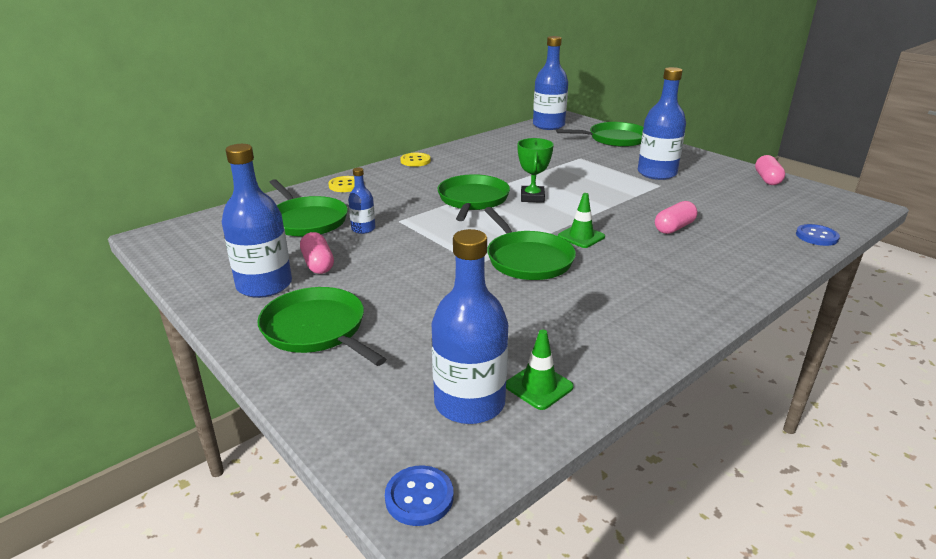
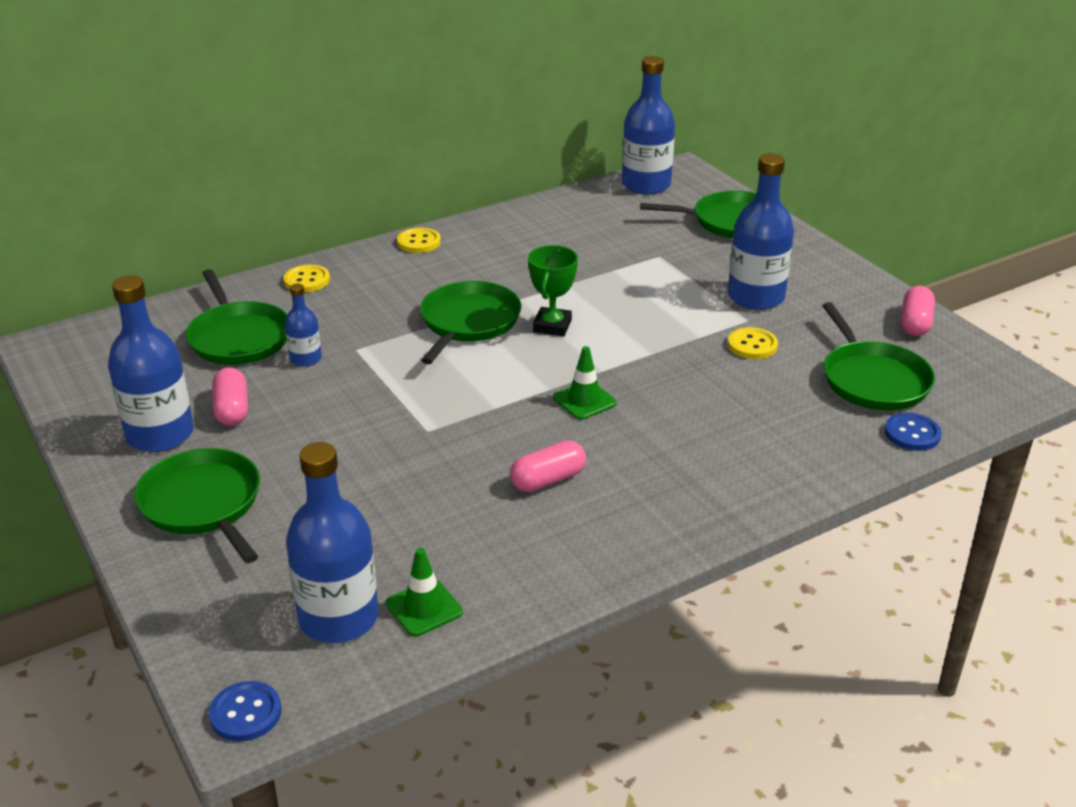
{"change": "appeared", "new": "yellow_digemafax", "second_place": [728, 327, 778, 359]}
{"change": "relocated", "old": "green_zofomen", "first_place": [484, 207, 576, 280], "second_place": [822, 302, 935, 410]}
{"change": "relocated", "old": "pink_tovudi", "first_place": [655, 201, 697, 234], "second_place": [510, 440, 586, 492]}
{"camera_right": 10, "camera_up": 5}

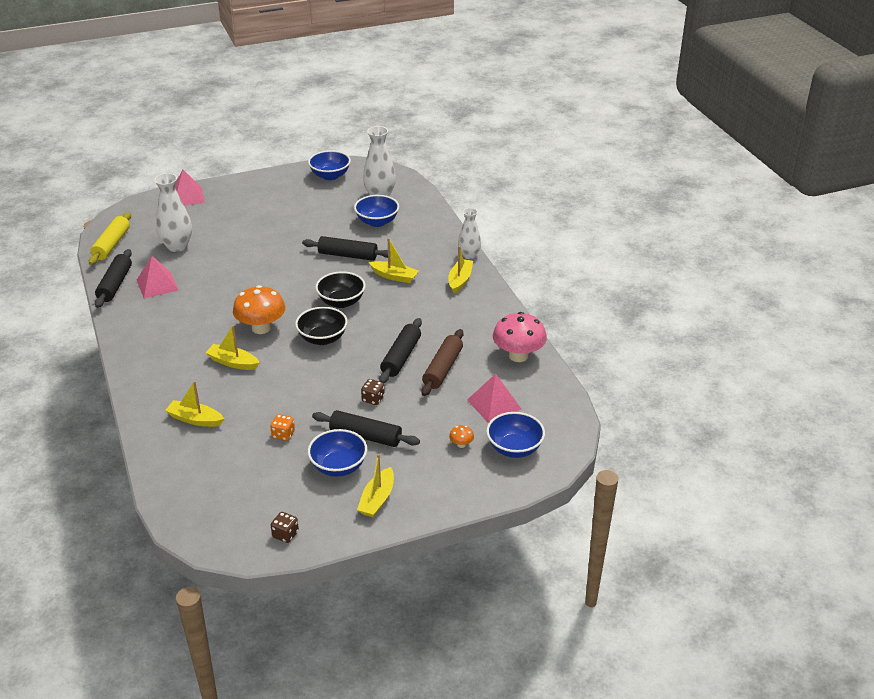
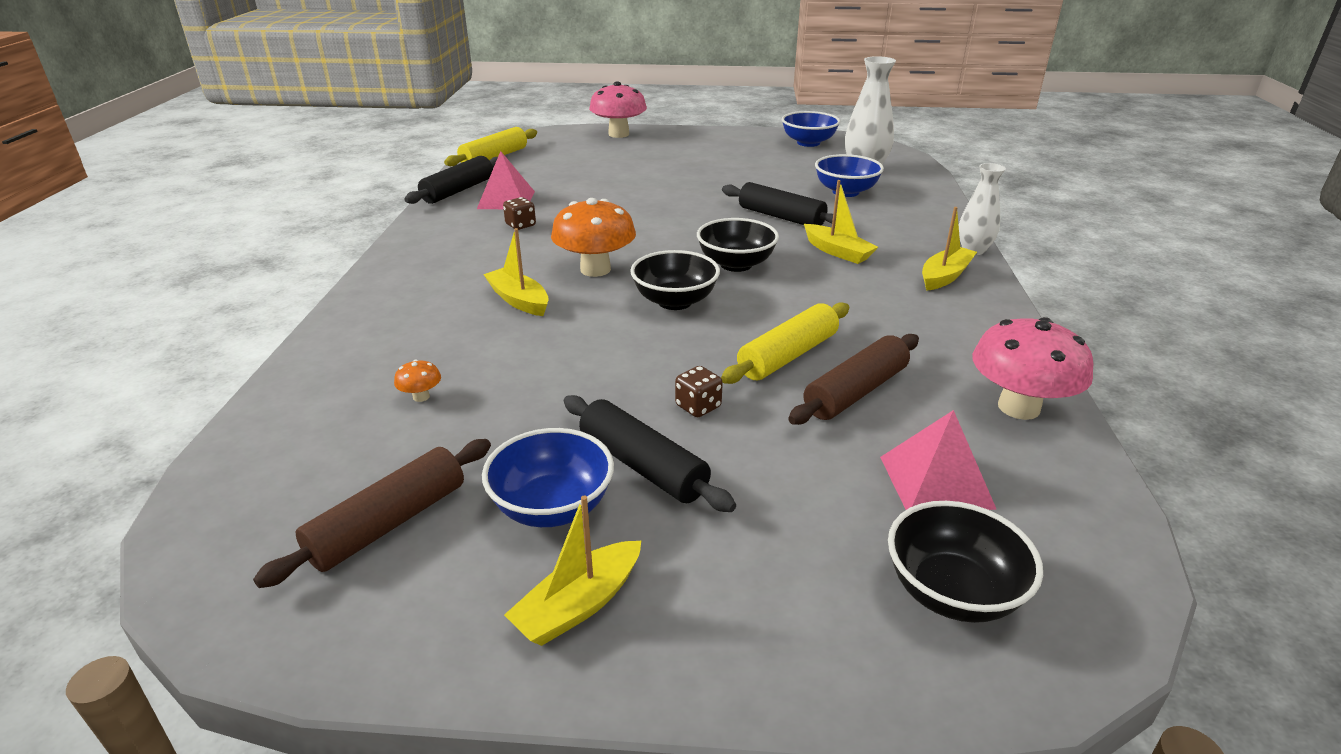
{"change": "missing", "old": "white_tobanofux", "first_place": [154, 173, 192, 252]}
{"change": "missing", "old": "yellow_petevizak", "first_place": [165, 381, 224, 427]}
{"change": "missing", "old": "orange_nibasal", "first_place": [270, 414, 295, 441]}
{"change": "appeared", "new": "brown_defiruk", "second_place": [253, 439, 491, 588]}
{"change": "relocated", "old": "brown_nibasal", "first_place": [271, 512, 299, 543], "second_place": [503, 197, 536, 230]}
{"change": "relocated", "old": "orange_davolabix", "first_place": [449, 425, 474, 448], "second_place": [394, 360, 441, 402]}
{"change": "exchanged", "old": "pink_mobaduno", "new": "pink_davolabix", "first_place": [175, 170, 205, 206], "second_place": [589, 81, 647, 138]}
{"change": "colour", "old": "black_defiruk", "new": "yellow_defiruk", "first_place": [379, 318, 422, 383], "second_place": [721, 302, 849, 384]}
{"change": "colour", "old": "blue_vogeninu", "new": "black_vogeninu", "first_place": [486, 412, 545, 458], "second_place": [888, 501, 1043, 623]}
{"camera_right": 25, "camera_up": -5}

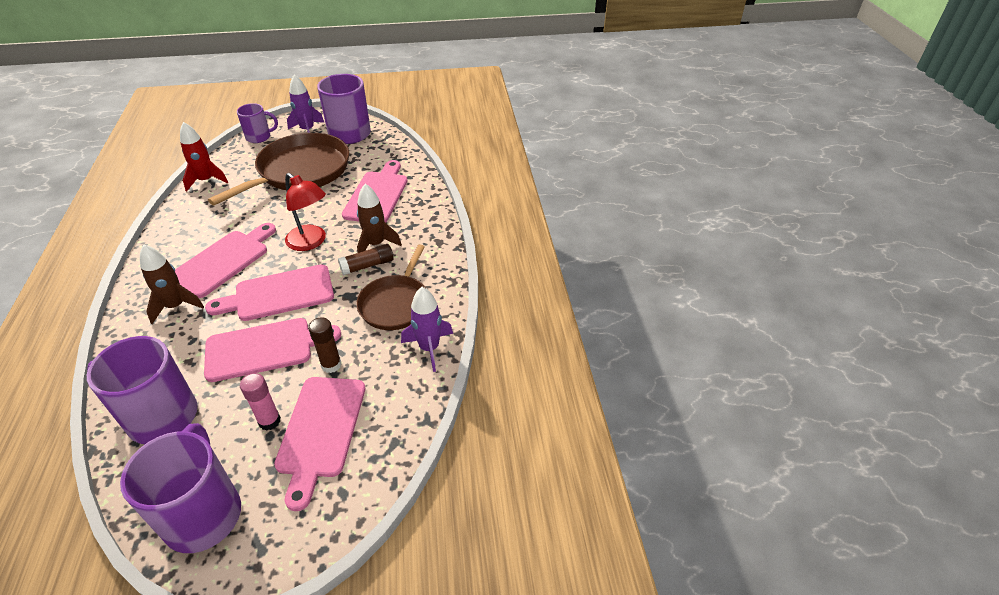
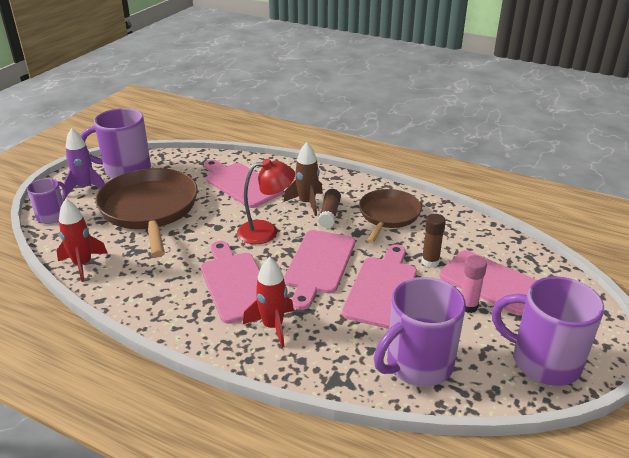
{"change": "missing", "old": "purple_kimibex", "first_place": [401, 287, 453, 372]}
{"change": "colour", "old": "brown_kimibex", "new": "red_kimibex", "first_place": [140, 244, 204, 324], "second_place": [243, 257, 294, 348]}
{"change": "spun", "old": "brown_zofomen", "first_place": [356, 245, 426, 330], "second_place": [359, 189, 422, 244], "degrees": -120}
{"camera_right": -55, "camera_up": -10}

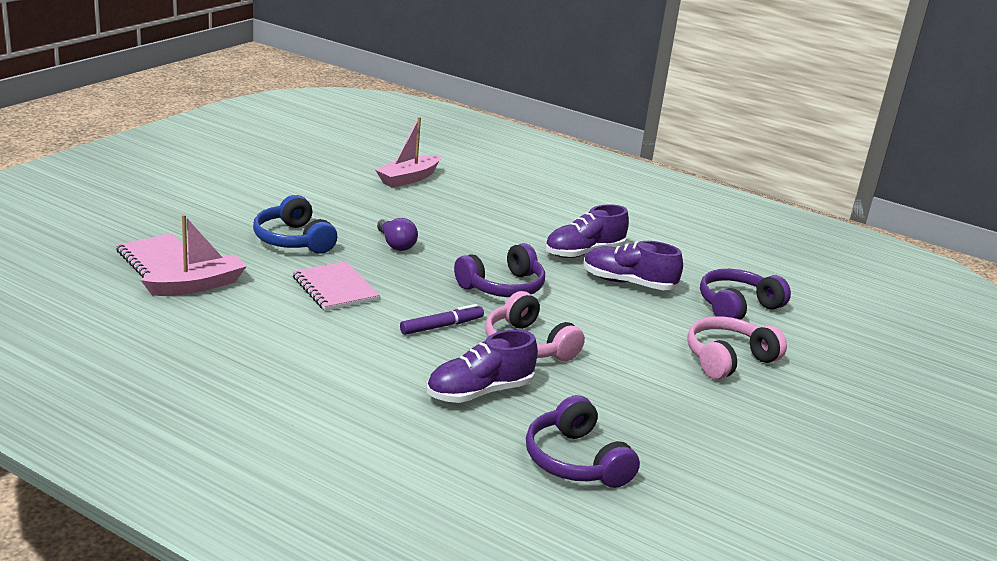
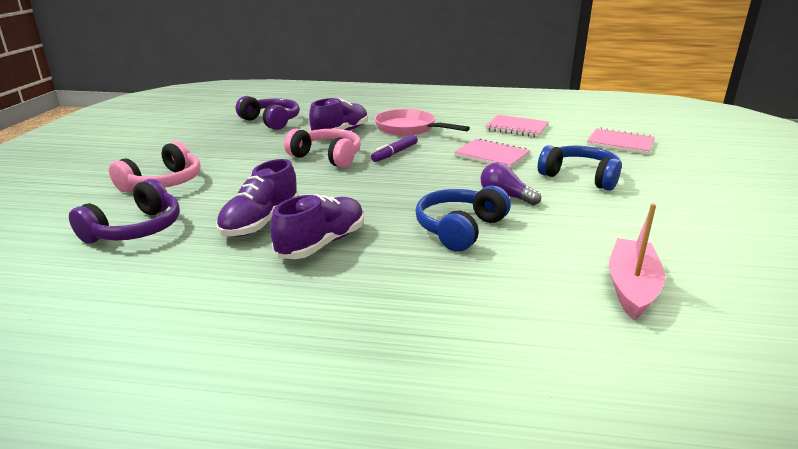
{"change": "missing", "old": "pink_petevizak", "first_place": [141, 214, 247, 296]}
{"change": "missing", "old": "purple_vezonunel", "first_place": [454, 243, 545, 297]}
{"change": "appeared", "new": "pink_zofomen", "second_place": [374, 109, 470, 136]}
{"change": "appeared", "new": "blue_vezonunel", "second_place": [415, 185, 511, 252]}
{"change": "appeared", "new": "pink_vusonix", "second_place": [485, 115, 549, 137]}
{"change": "spun", "old": "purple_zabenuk", "first_place": [583, 241, 683, 290], "second_place": [216, 159, 299, 237], "degrees": 120}
{"camera_right": 160, "camera_up": 0}

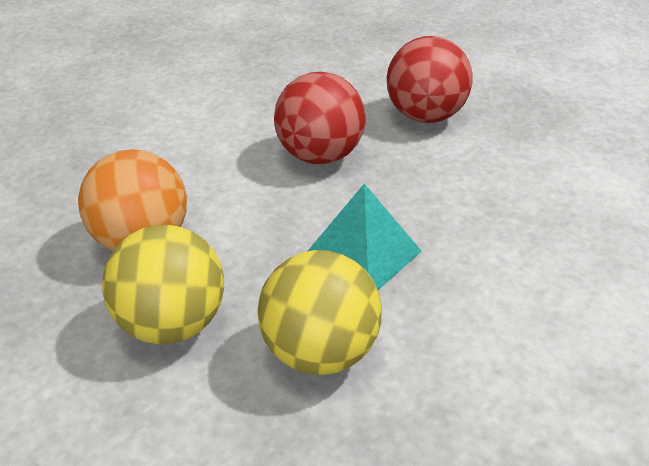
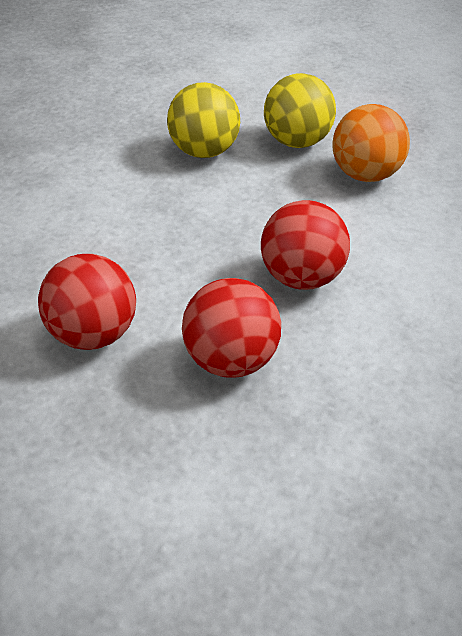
{"change": "missing", "old": "turquoise_mobaduno", "first_place": [308, 184, 422, 290]}
{"change": "appeared", "new": "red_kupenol", "second_place": [38, 254, 136, 350]}
{"camera_right": 155, "camera_up": 5}

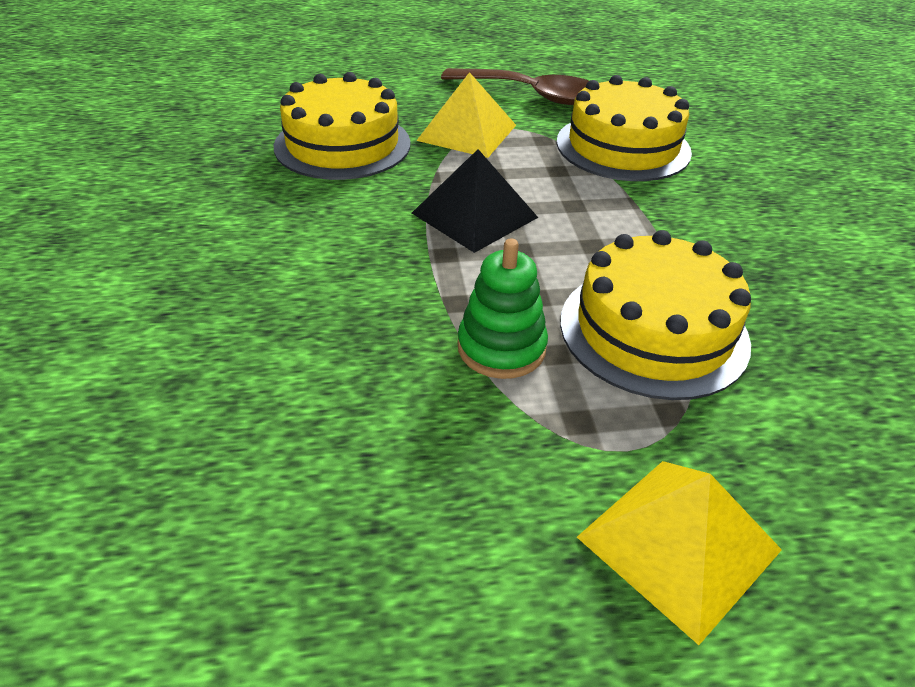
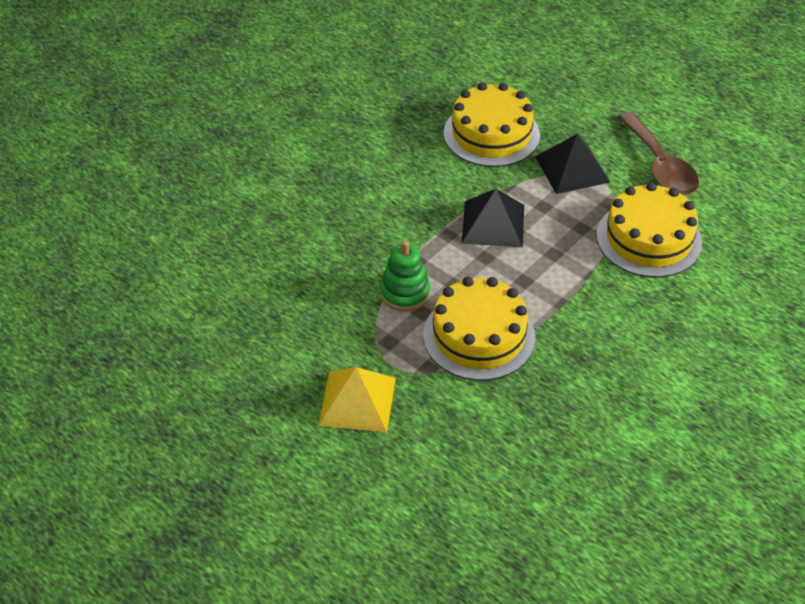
{"change": "colour", "old": "yellow_mobaduno", "new": "black_mobaduno", "first_place": [416, 72, 516, 158], "second_place": [535, 134, 610, 194]}
{"camera_right": 50, "camera_up": 5}

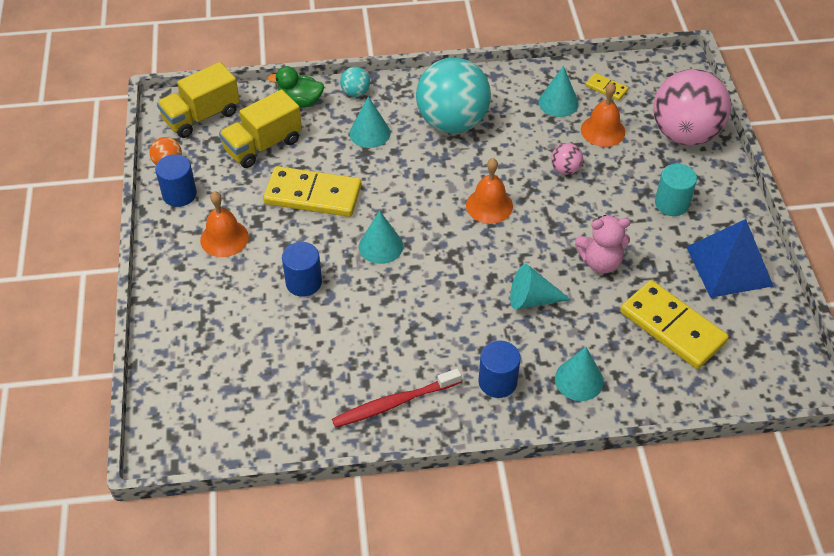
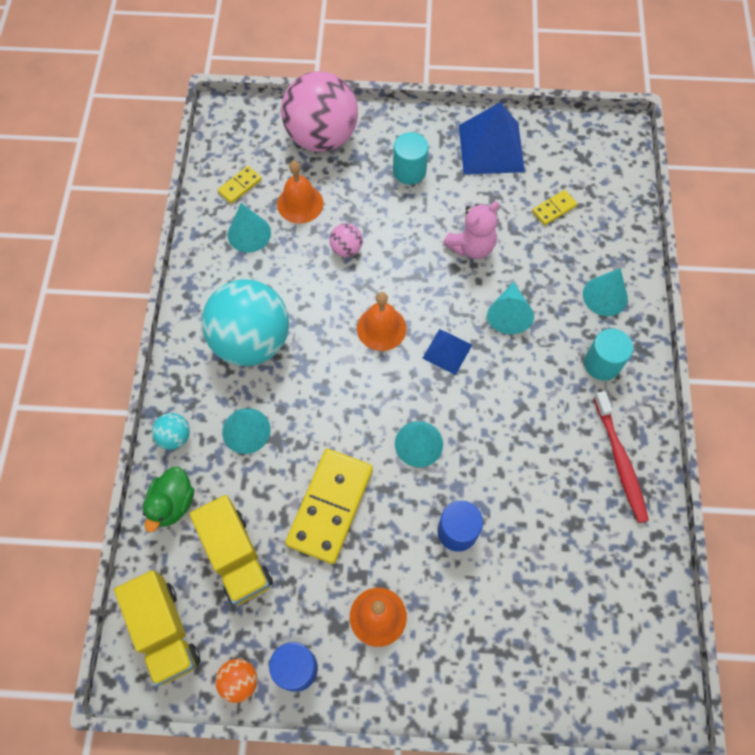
{"change": "appeared", "new": "blue_mobaduno", "second_place": [422, 329, 472, 375]}
{"change": "colour", "old": "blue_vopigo", "new": "turquoise_vopigo", "first_place": [478, 340, 520, 398], "second_place": [584, 328, 633, 381]}
{"change": "spun", "old": "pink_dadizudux", "first_place": [575, 215, 631, 273], "second_place": [443, 202, 499, 259], "degrees": 45}
{"change": "size", "old": "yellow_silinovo", "first_place": [620, 280, 729, 369], "second_place": [532, 190, 577, 225], "factor": 0.47}
{"camera_right": -80, "camera_up": 15}

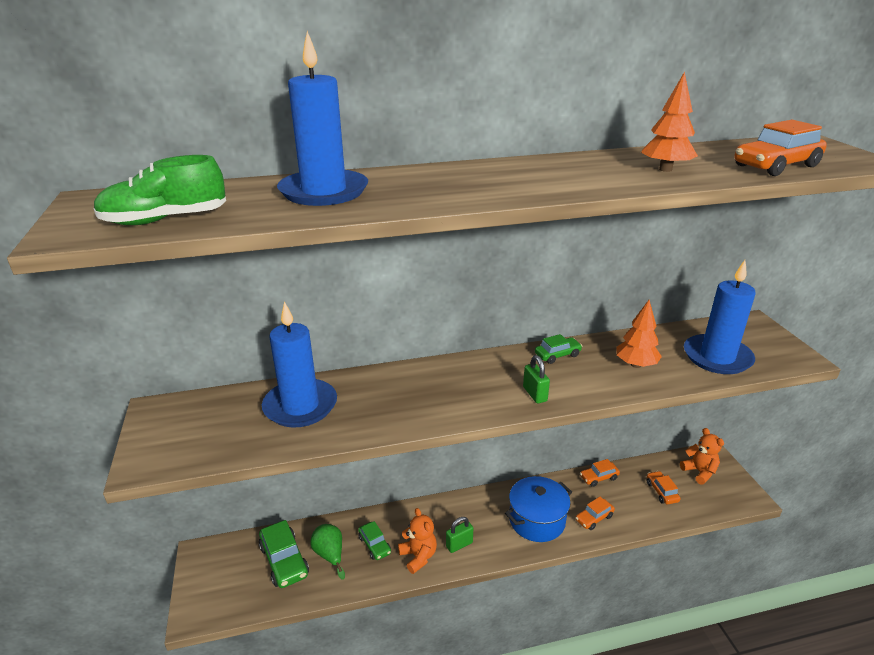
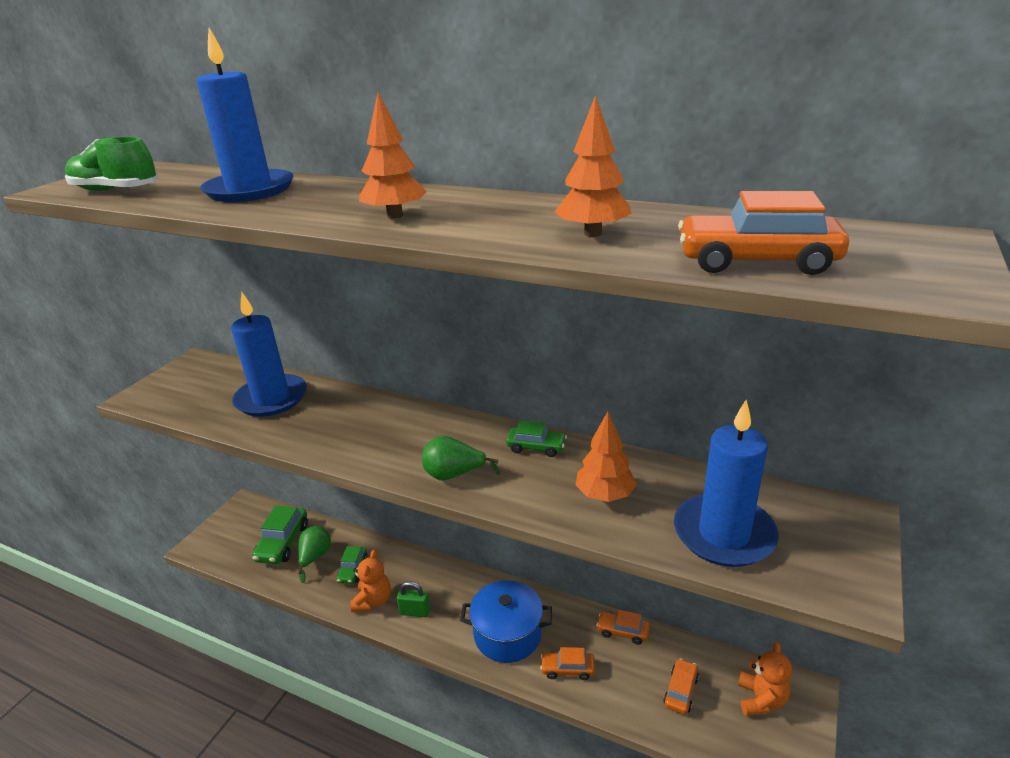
{"change": "appeared", "new": "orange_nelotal", "second_place": [359, 93, 427, 219]}
{"change": "exchanged", "old": "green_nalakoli", "new": "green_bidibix", "first_place": [523, 355, 550, 403], "second_place": [422, 436, 500, 481]}
{"camera_right": 40, "camera_up": 0}

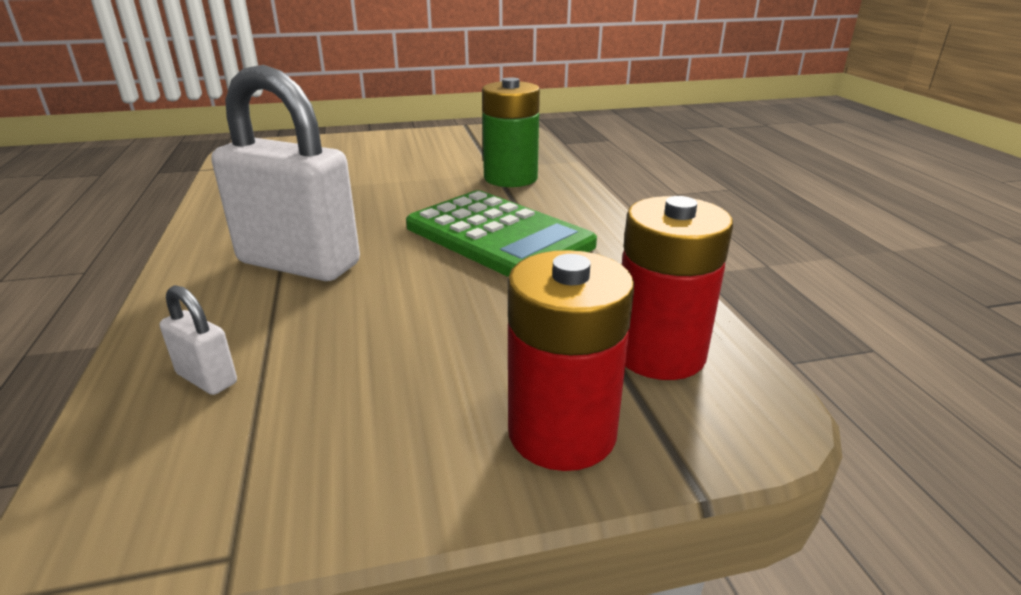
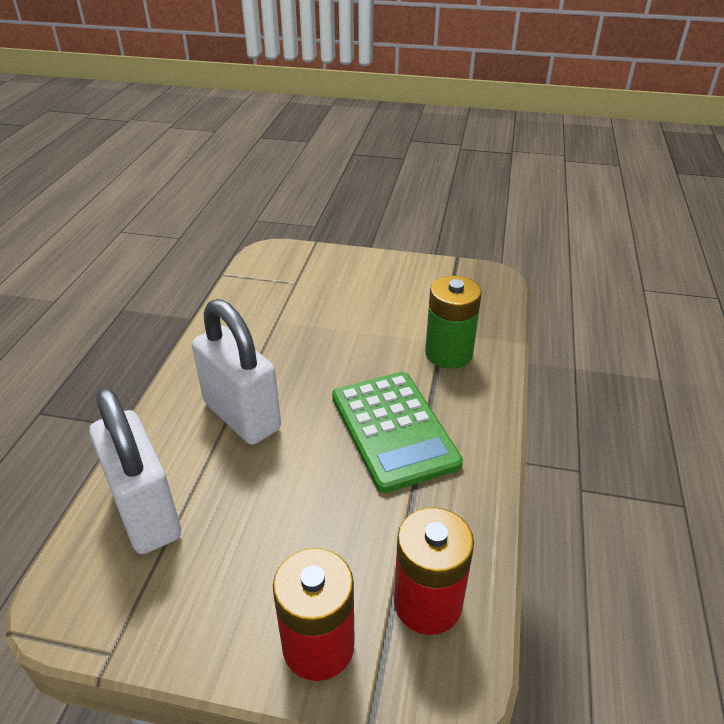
{"change": "size", "old": "white_nalakoli", "first_place": [160, 285, 237, 395], "second_place": [89, 388, 181, 554], "factor": 2.4}
{"camera_right": 25, "camera_up": 10}

